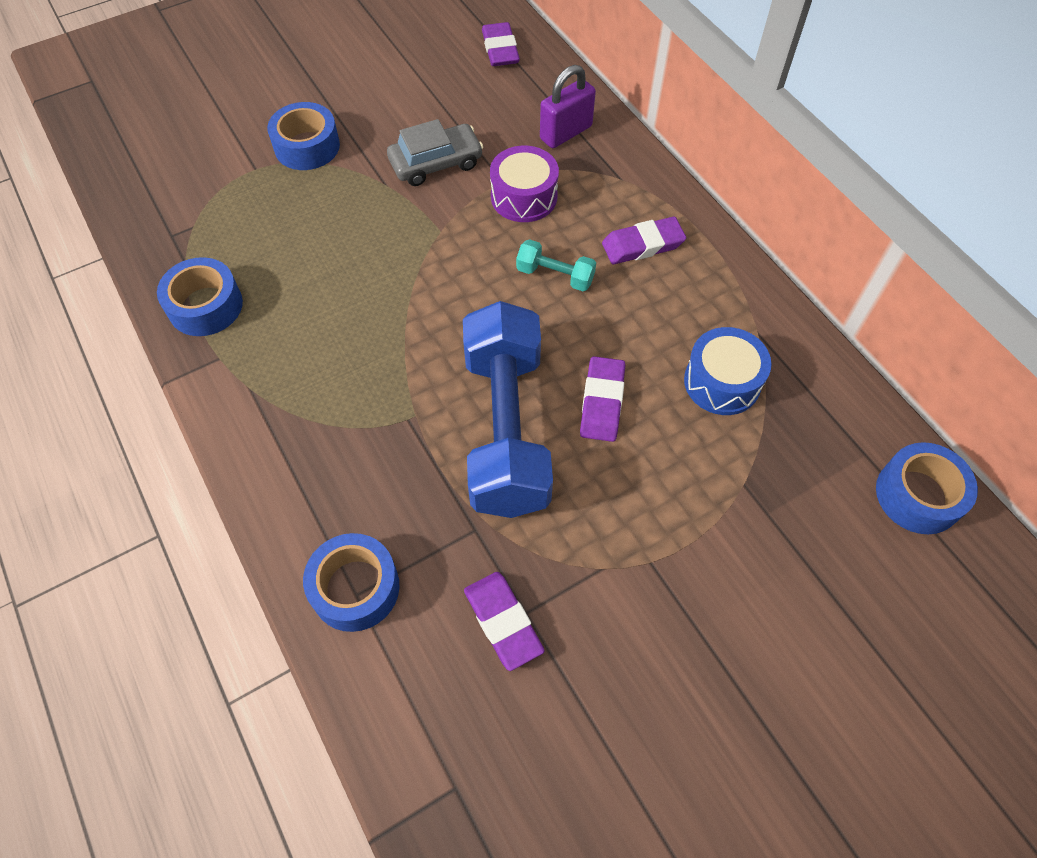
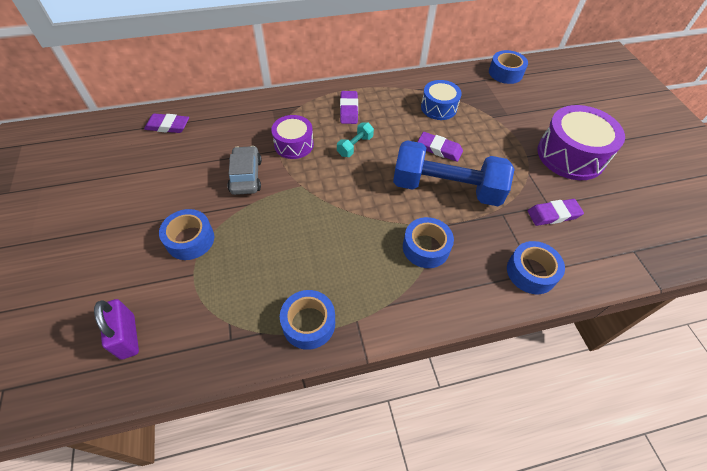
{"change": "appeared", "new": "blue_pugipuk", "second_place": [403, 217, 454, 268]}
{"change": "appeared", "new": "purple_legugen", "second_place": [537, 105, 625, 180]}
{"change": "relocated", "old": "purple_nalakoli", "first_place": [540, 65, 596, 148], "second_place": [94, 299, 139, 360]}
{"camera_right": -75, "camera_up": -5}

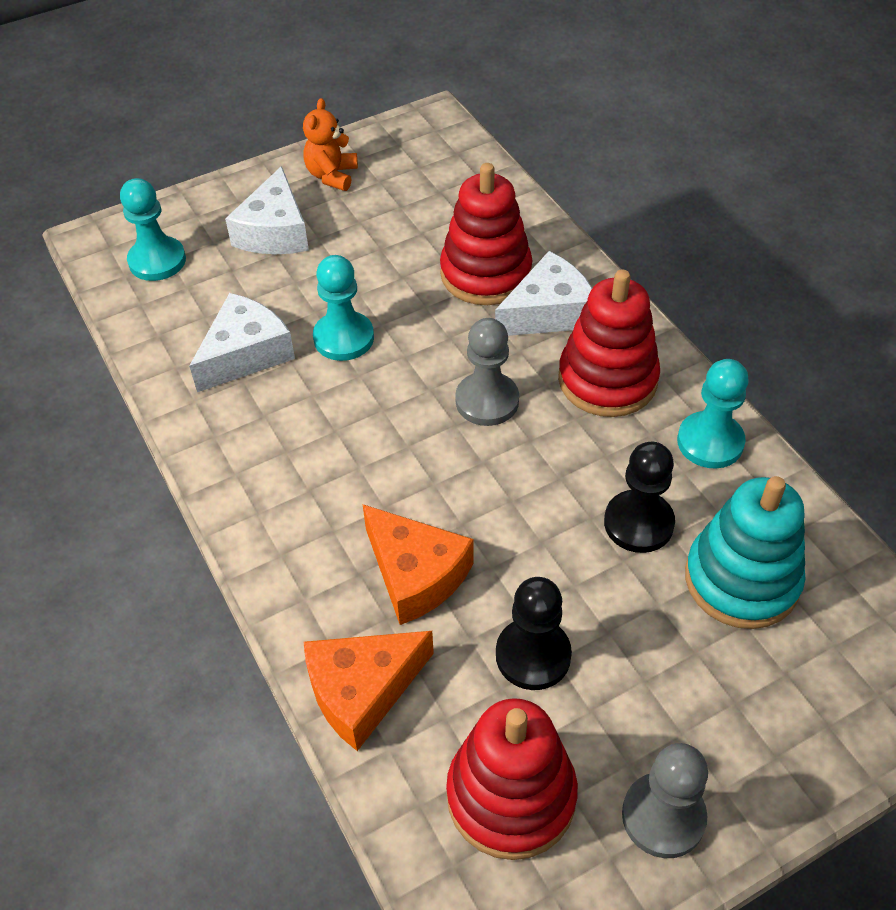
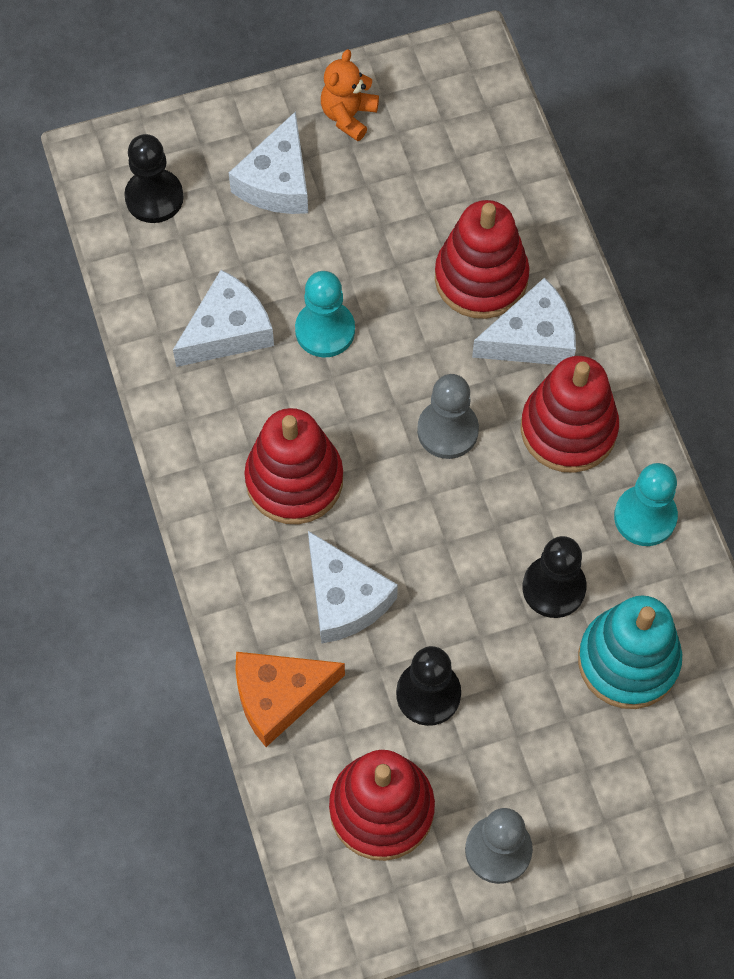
{"change": "appeared", "new": "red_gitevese", "second_place": [244, 408, 343, 524]}
{"change": "colour", "old": "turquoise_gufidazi", "new": "black_gufidazi", "first_place": [120, 178, 186, 281], "second_place": [124, 134, 184, 223]}
{"change": "colour", "old": "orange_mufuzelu", "new": "white_mufuzelu", "first_place": [363, 504, 473, 625], "second_place": [308, 531, 398, 643]}
{"camera_right": 10, "camera_up": 15}

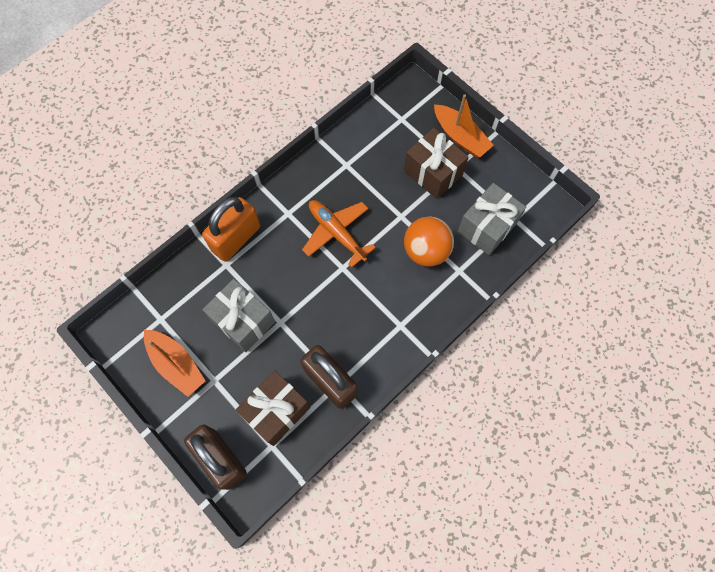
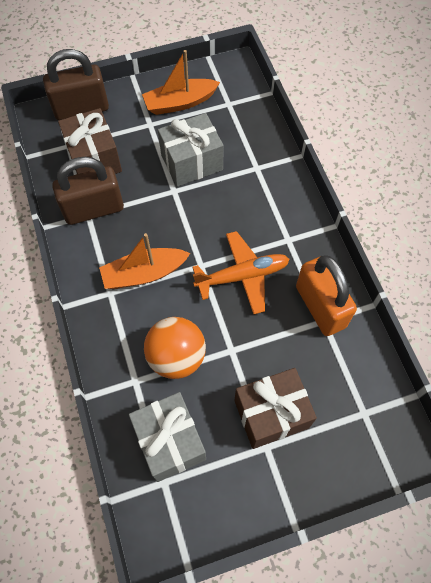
{"change": "relocated", "old": "orange_nalakoli", "first_place": [202, 197, 260, 262], "second_place": [296, 255, 357, 336]}
{"change": "relocated", "old": "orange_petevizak", "first_place": [434, 94, 494, 157], "second_place": [99, 233, 190, 289]}
{"camera_right": 115, "camera_up": -5}

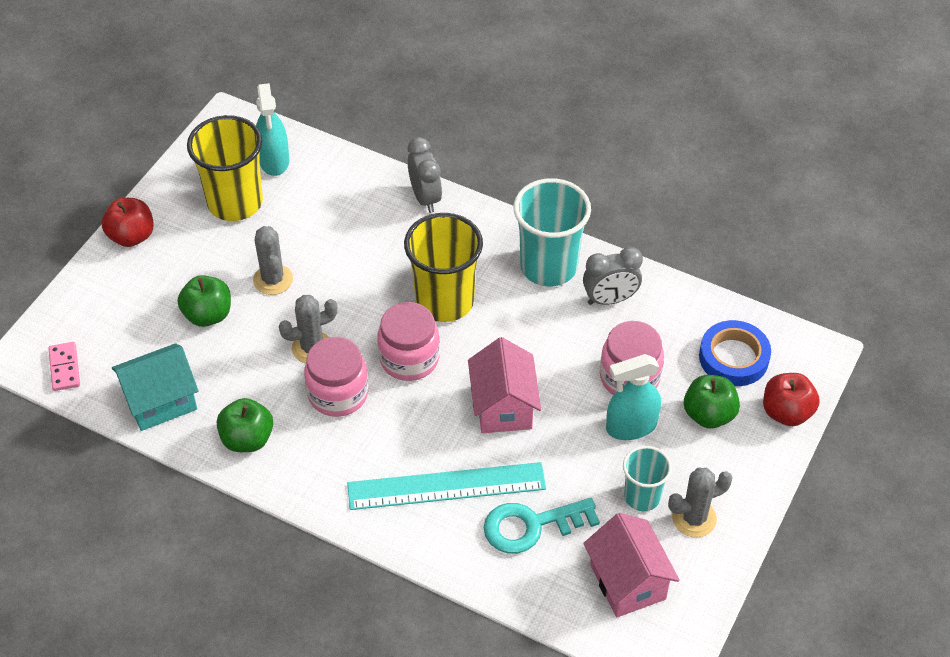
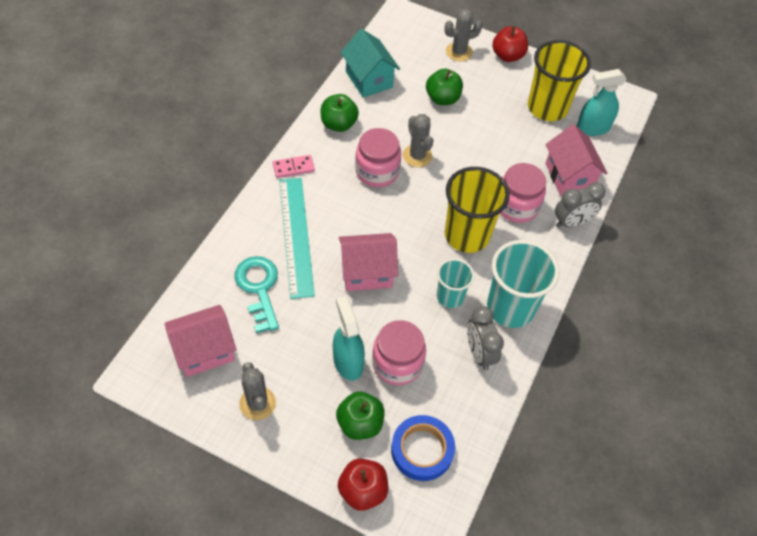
{"change": "appeared", "new": "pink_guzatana", "second_place": [545, 124, 607, 196]}
{"change": "relocated", "old": "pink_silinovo", "first_place": [48, 342, 80, 391], "second_place": [273, 155, 315, 178]}
{"change": "relocated", "old": "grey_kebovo", "first_place": [253, 226, 293, 295], "second_place": [444, 9, 482, 61]}
{"change": "relocated", "old": "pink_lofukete", "first_place": [378, 302, 440, 381], "second_place": [500, 163, 546, 223]}
{"change": "relocated", "old": "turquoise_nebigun", "first_place": [623, 446, 672, 511], "second_place": [437, 258, 474, 308]}
{"camera_right": 85, "camera_up": 5}

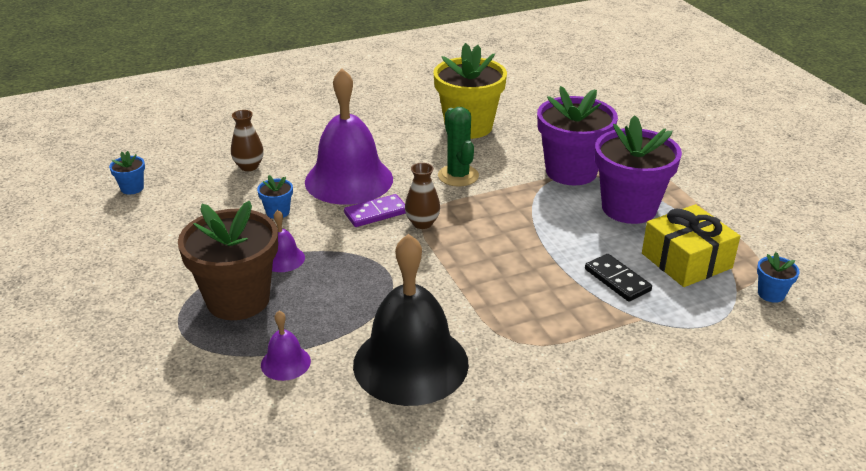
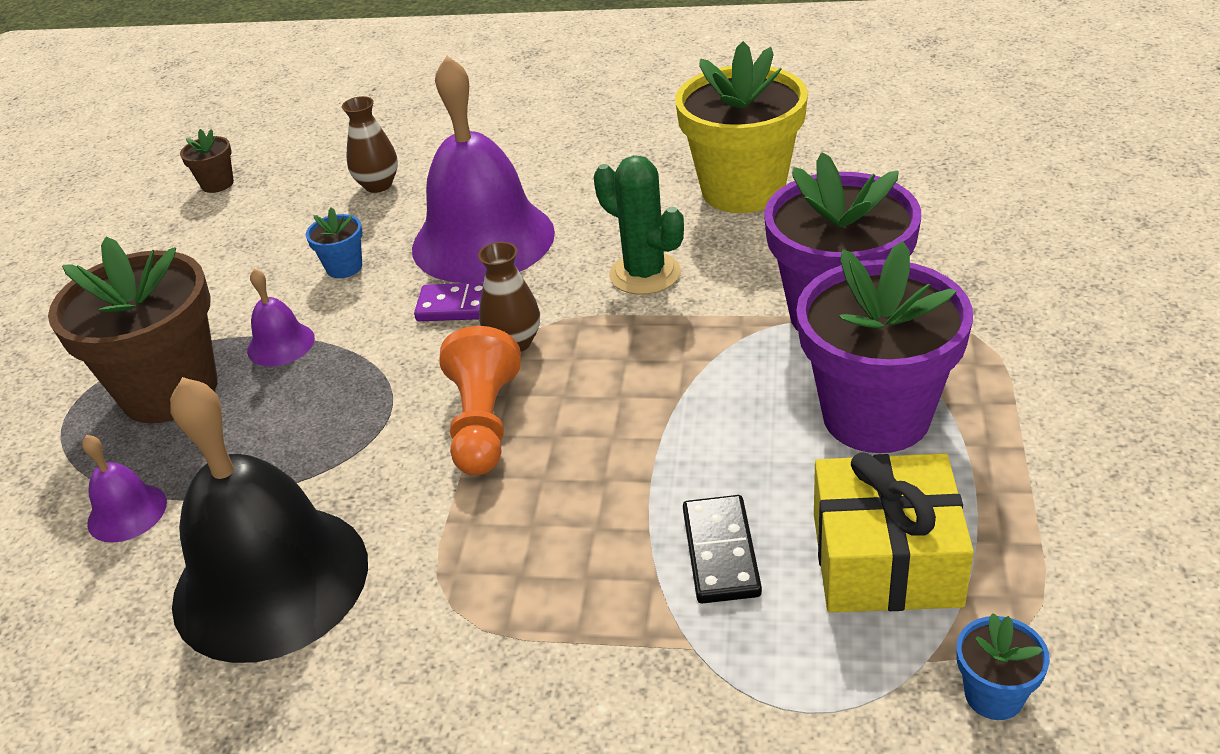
{"change": "appeared", "new": "orange_gufidazi", "second_place": [439, 326, 521, 475]}
{"change": "colour", "old": "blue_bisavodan", "new": "brown_bisavodan", "first_place": [109, 151, 145, 195], "second_place": [180, 129, 234, 193]}
{"change": "spun", "old": "green_kebovo", "first_place": [438, 107, 479, 186], "second_place": [594, 155, 684, 295], "degrees": -60}
{"camera_right": 35, "camera_up": 5}

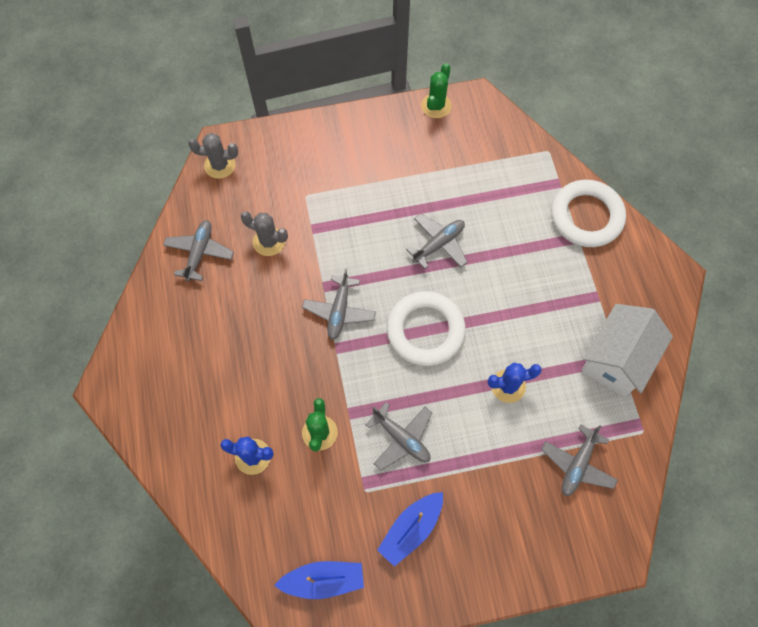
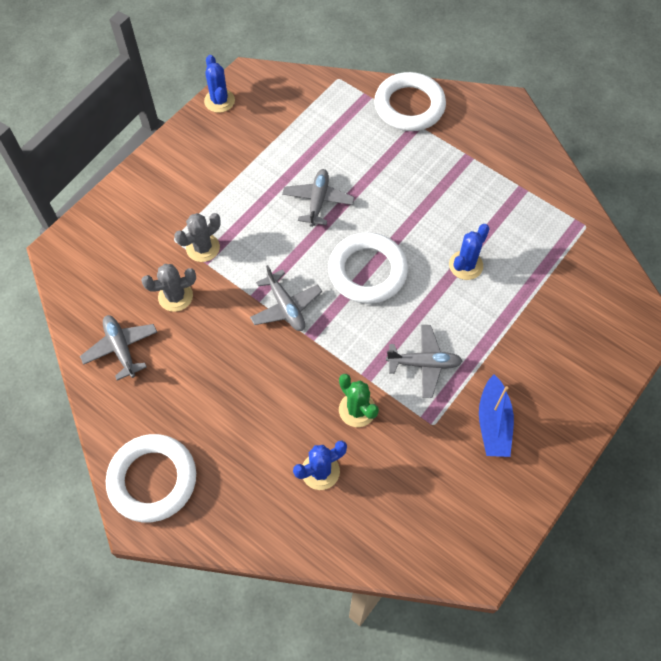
{"change": "missing", "old": "blue_petevizak", "first_place": [274, 561, 364, 599]}
{"change": "missing", "old": "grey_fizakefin", "first_place": [541, 425, 618, 496]}
{"change": "missing", "old": "white_guzatana", "first_place": [581, 304, 673, 397]}
{"change": "appeared", "new": "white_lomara", "second_place": [106, 434, 196, 522]}
{"change": "relocated", "old": "grey_kebovo", "first_place": [188, 133, 238, 179], "second_place": [175, 213, 221, 262]}
{"change": "colour", "old": "green_kebovo", "new": "blue_kebovo", "first_place": [421, 63, 452, 118], "second_place": [204, 55, 235, 113]}
{"camera_right": -40, "camera_up": -5}

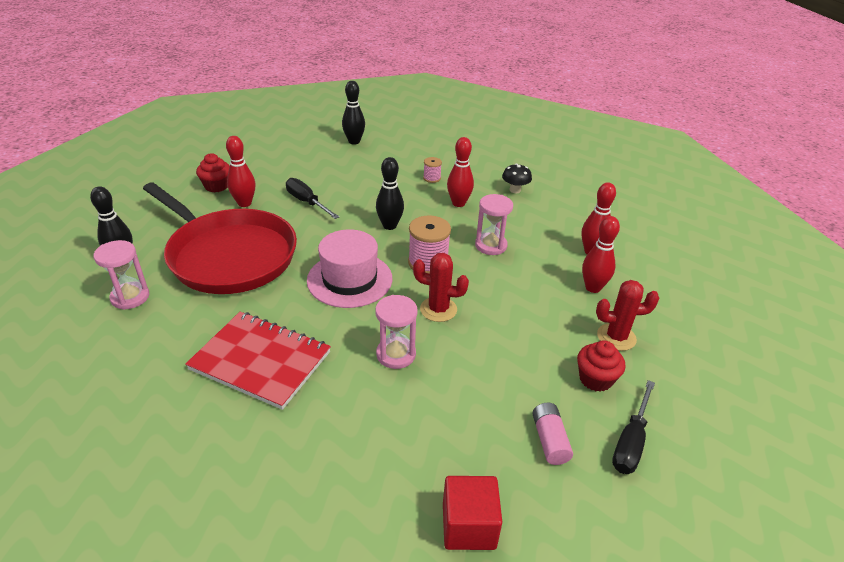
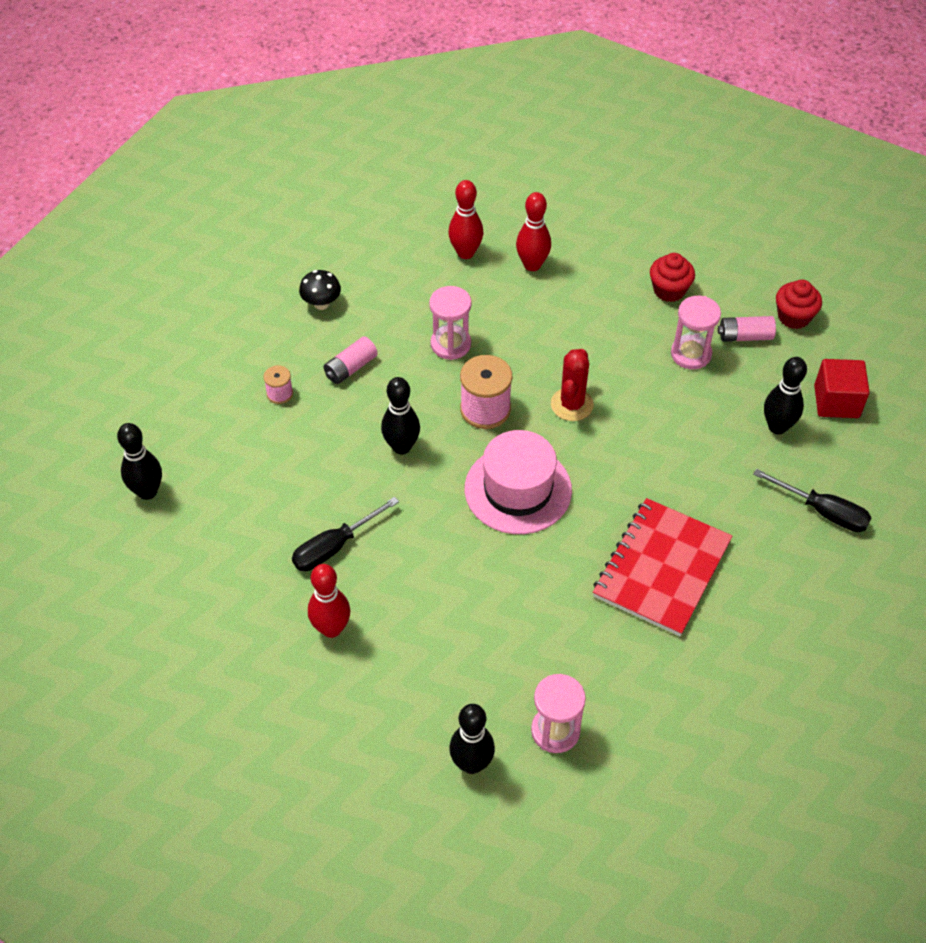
{"change": "missing", "old": "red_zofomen", "first_place": [143, 182, 297, 294]}
{"change": "missing", "old": "red_kebovo", "first_place": [596, 280, 659, 351]}
{"change": "appeared", "new": "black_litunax", "second_place": [764, 357, 807, 434]}
{"change": "relocated", "old": "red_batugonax", "first_place": [196, 153, 230, 192], "second_place": [776, 280, 822, 329]}
{"change": "relocated", "old": "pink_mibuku", "first_place": [375, 295, 418, 369], "second_place": [671, 296, 721, 369]}
{"change": "relocated", "old": "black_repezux", "first_place": [612, 380, 655, 474], "second_place": [753, 469, 872, 532]}
{"change": "exchanged", "old": "red_litunax", "new": "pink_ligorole", "first_place": [447, 137, 474, 207], "second_place": [324, 336, 378, 384]}
{"camera_right": -85, "camera_up": 15}

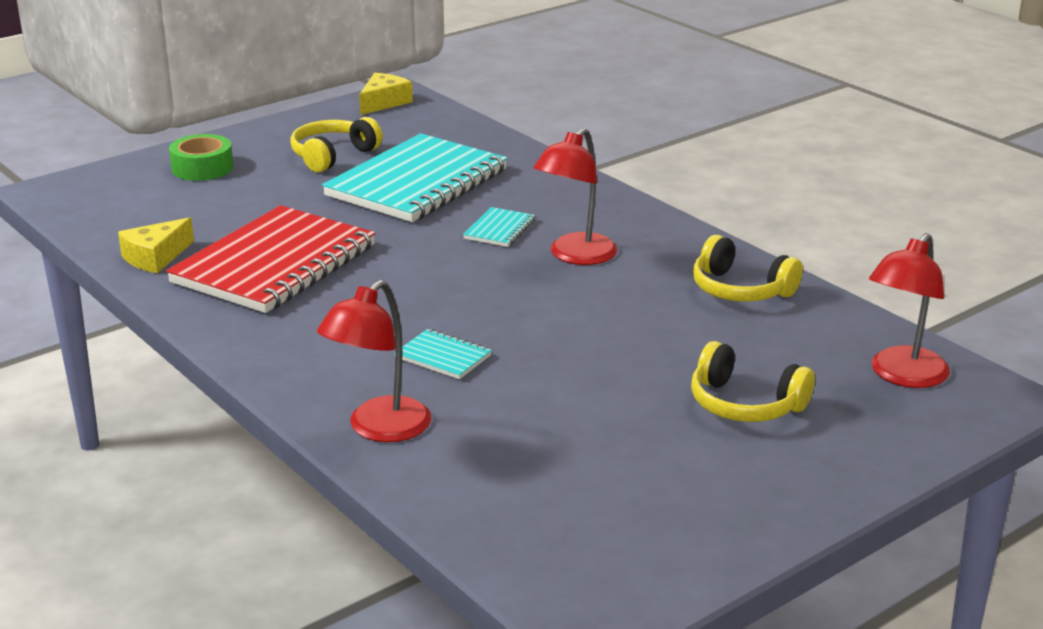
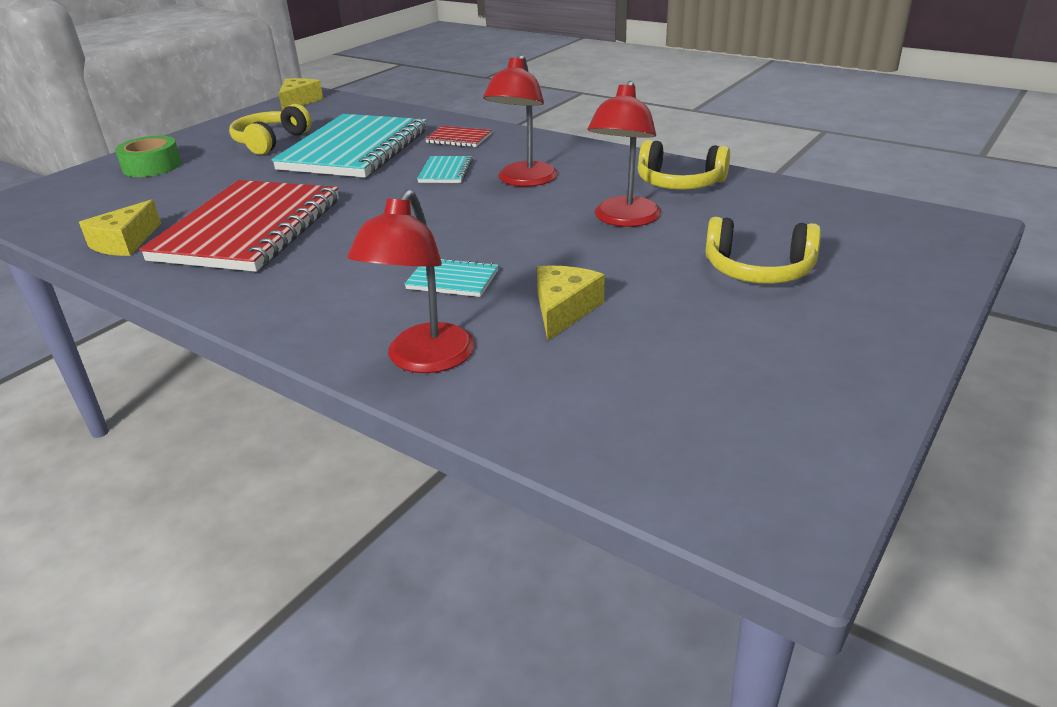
{"change": "appeared", "new": "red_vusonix", "second_place": [425, 126, 492, 147]}
{"change": "appeared", "new": "yellow_mufuzelu", "second_place": [537, 266, 604, 341]}
{"change": "relocated", "old": "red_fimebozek", "first_place": [869, 233, 950, 388], "second_place": [587, 81, 661, 227]}
{"camera_right": -15, "camera_up": 5}

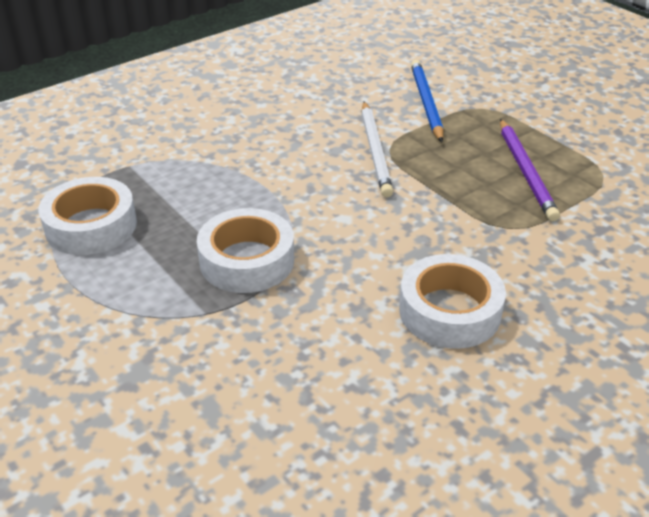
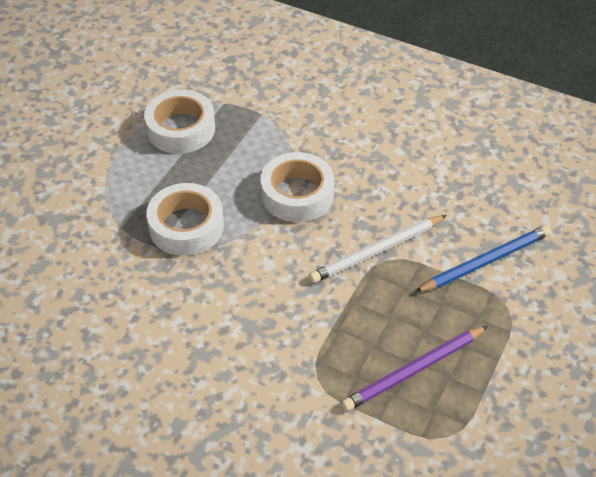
{"change": "relocated", "old": "white_pugipuk", "first_place": [399, 254, 506, 349], "second_place": [261, 152, 334, 222]}
{"camera_right": 65, "camera_up": 10}

